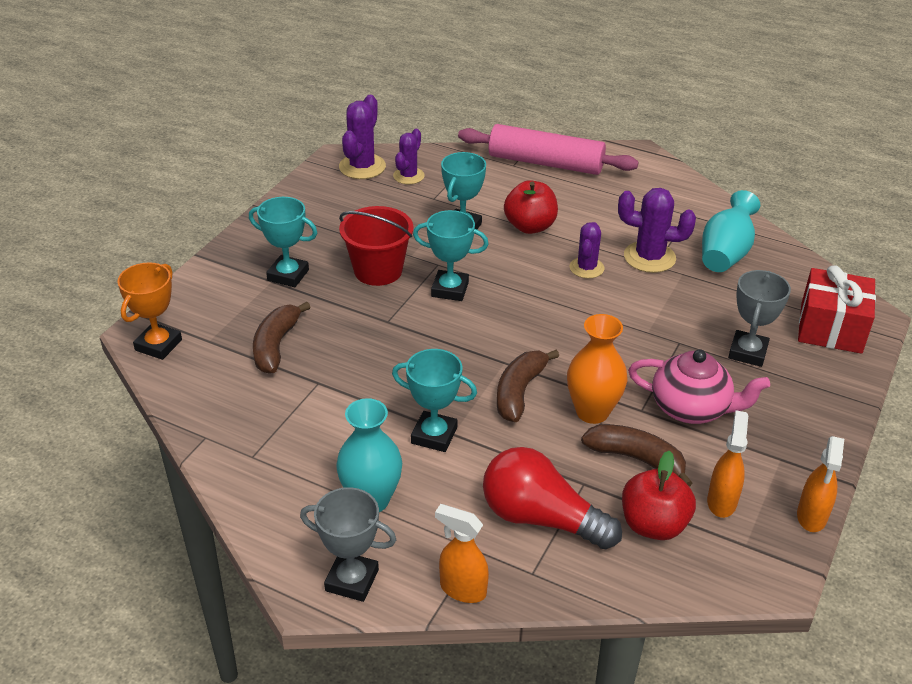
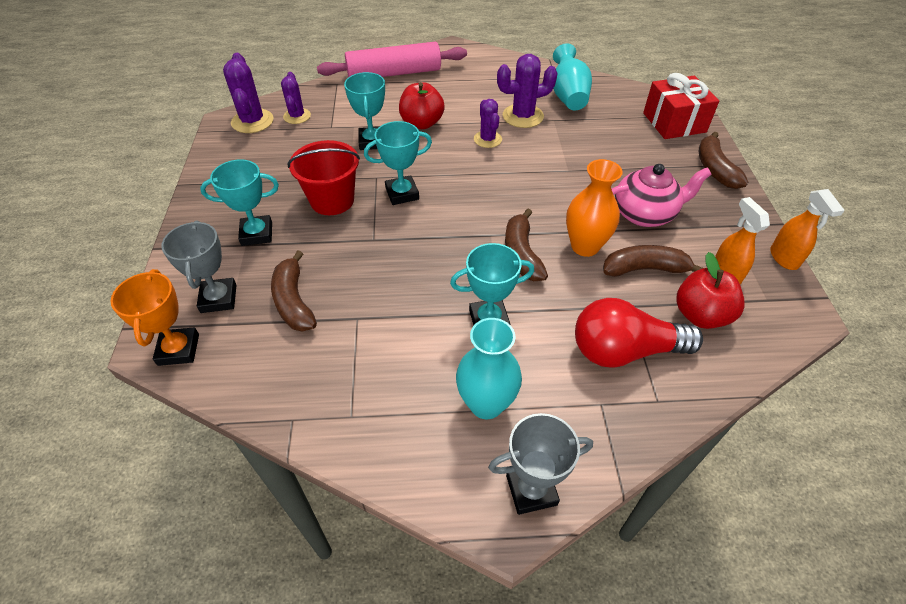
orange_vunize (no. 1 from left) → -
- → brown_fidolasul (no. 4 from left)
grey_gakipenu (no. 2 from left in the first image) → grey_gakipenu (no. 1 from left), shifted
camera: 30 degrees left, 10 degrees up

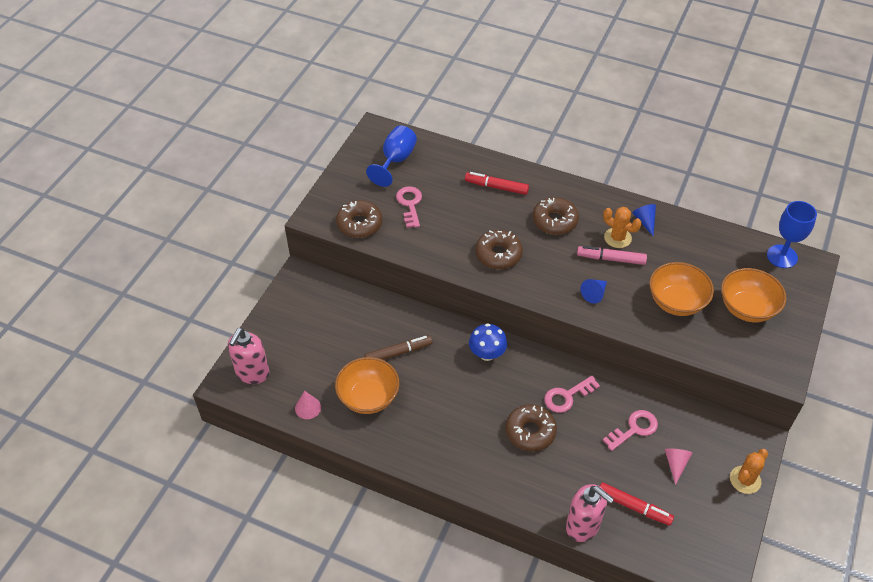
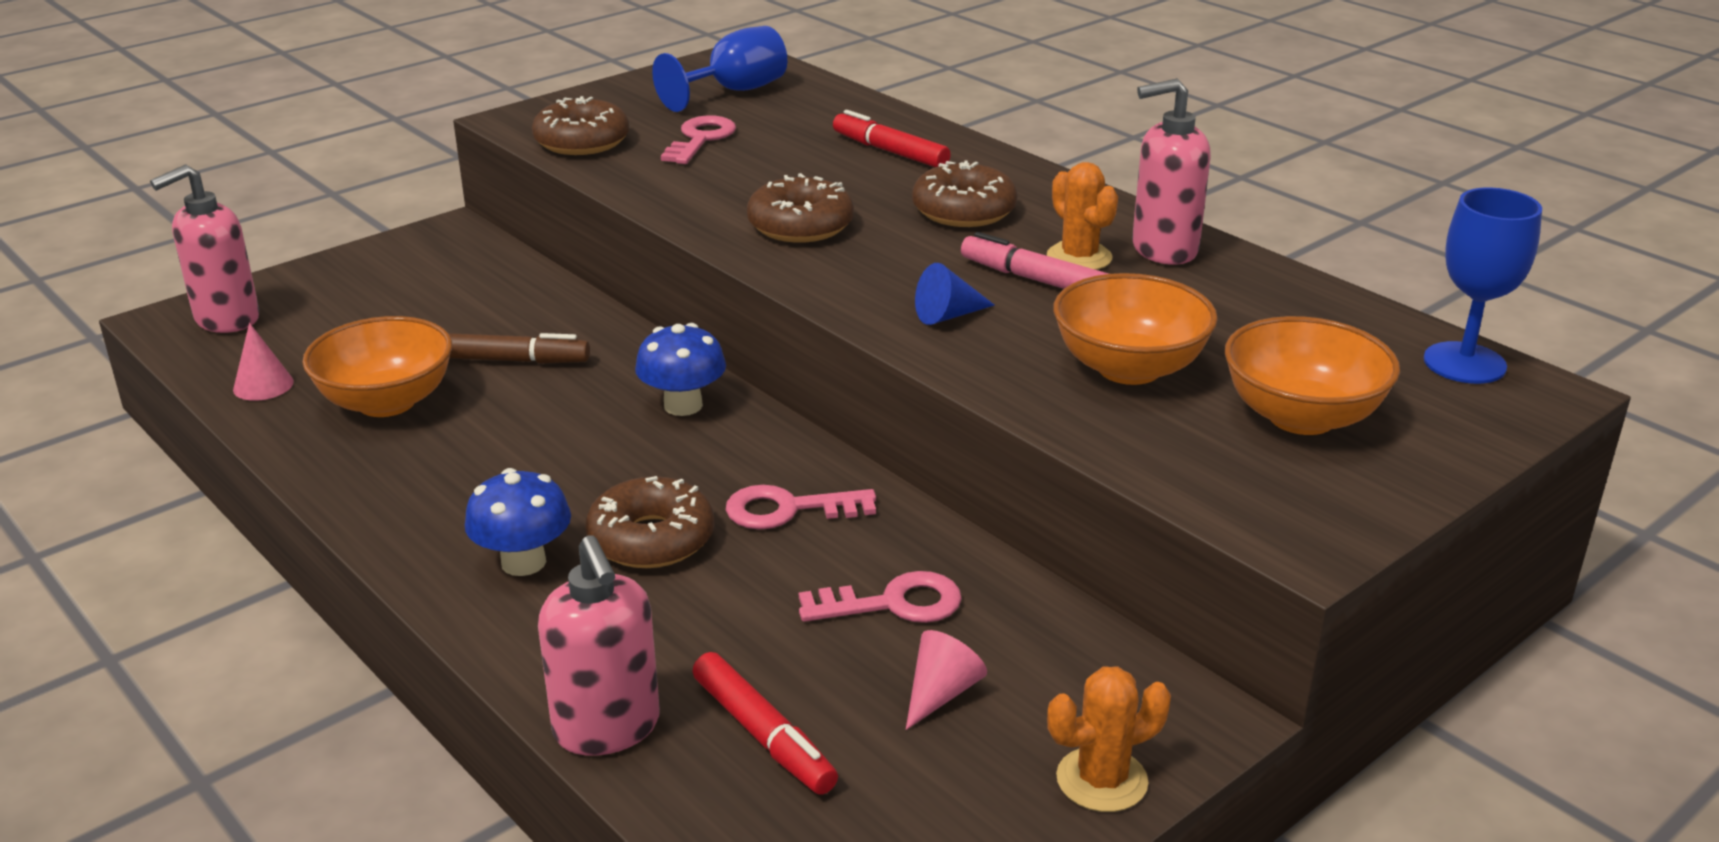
- → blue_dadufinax (no. 1 from left)
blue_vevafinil (no. 2 from left) → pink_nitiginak (no. 3 from left)
camera: 25 degrees right, 20 degrees down

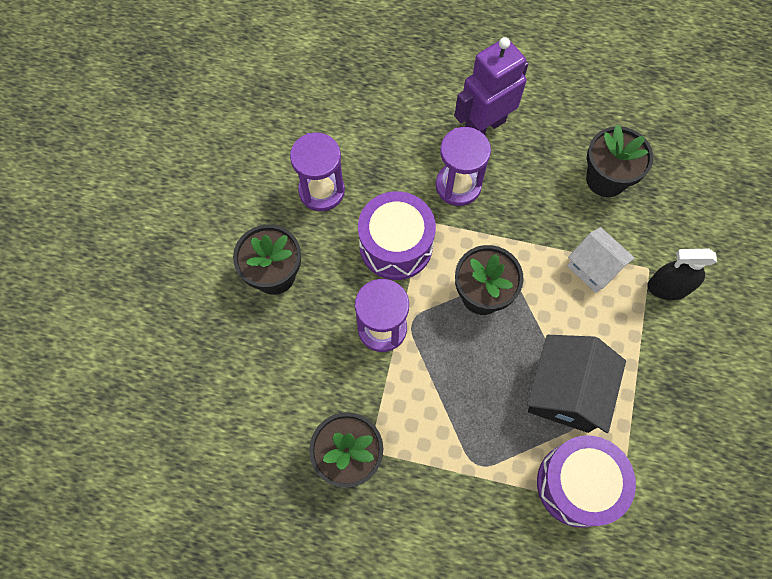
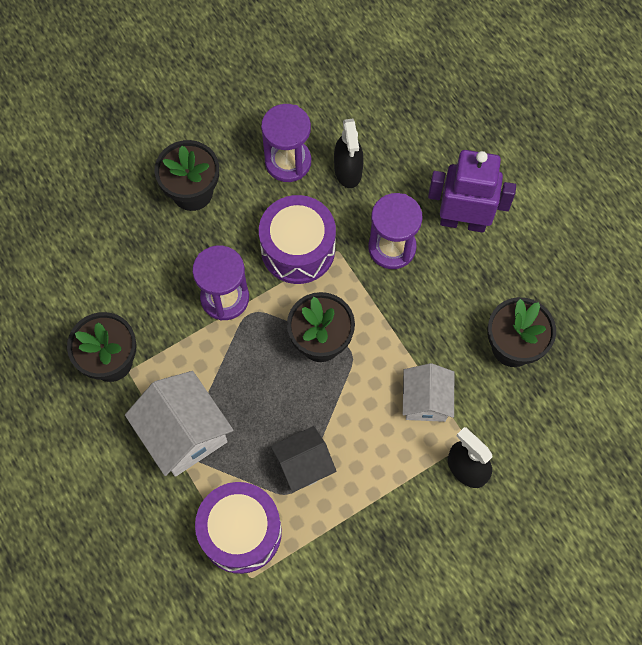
- → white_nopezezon (no. 1 from left)
- → black_vunize (no. 1 from left)
black_nopezezon, x0.64
camera: 45 degrees right, 0 degrees up

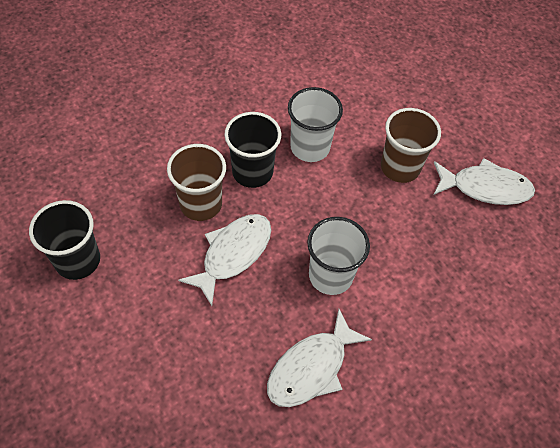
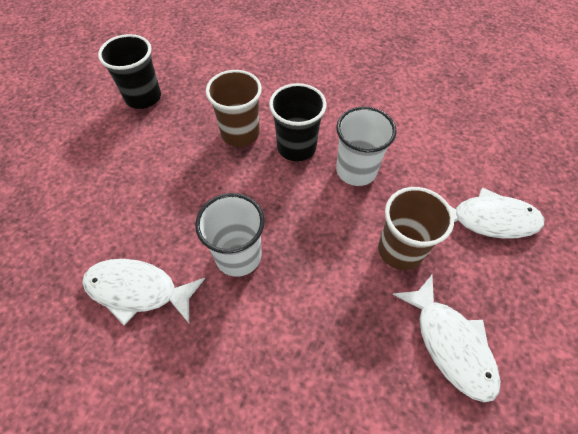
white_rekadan (no. 1 from left in the first image) → white_rekadan (no. 3 from left), shifted
camera: 60 degrees right, 0 degrees up

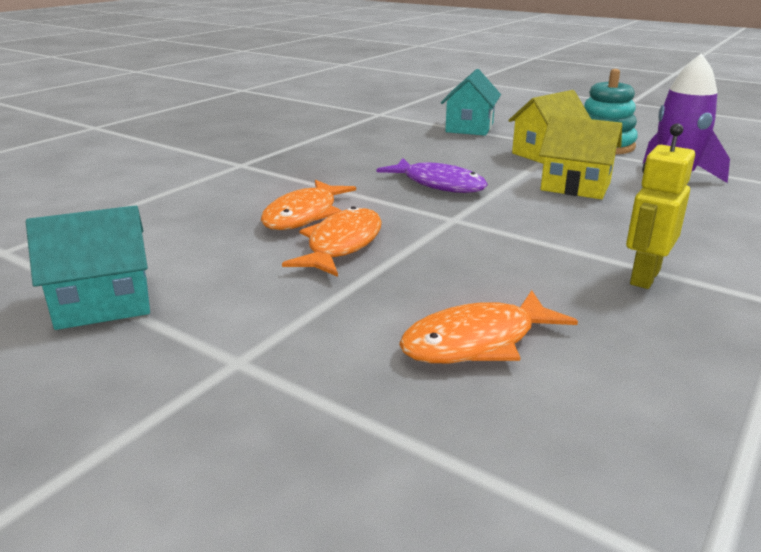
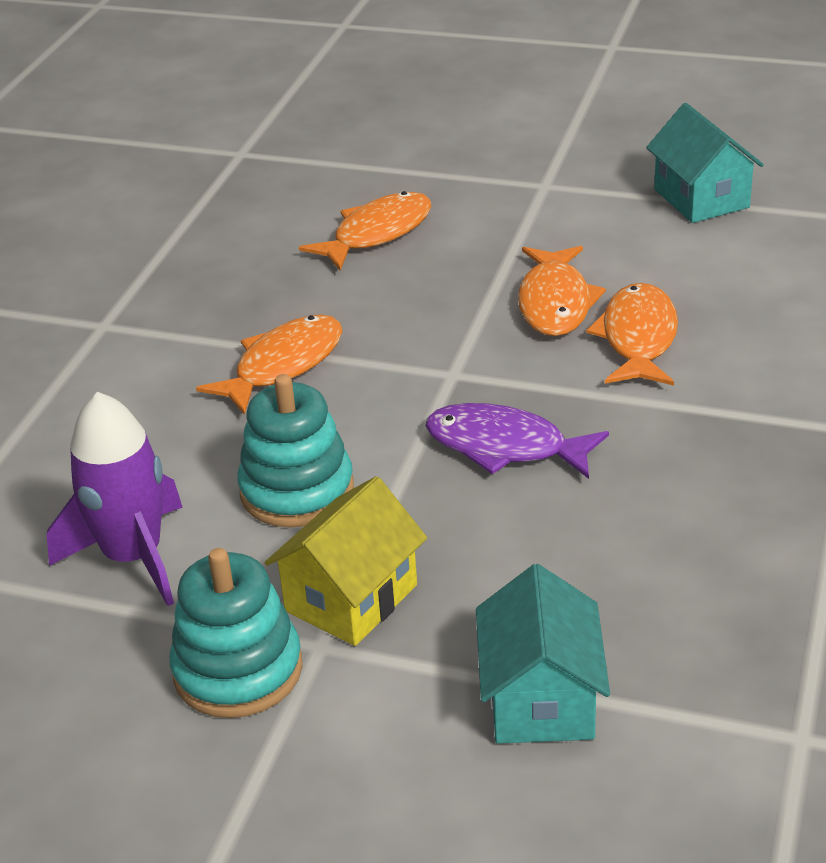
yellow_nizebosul → -
- → orange_rekadan (no. 1 from left)
yellow_nopezezon (no. 2 from left) → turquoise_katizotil (no. 2 from left)
turquoise_nopezezon (no. 1 from left in the first image) → turquoise_nopezezon (no. 2 from left), 75 degrees counterclockwise
camera: 165 degrees right, 10 degrees up

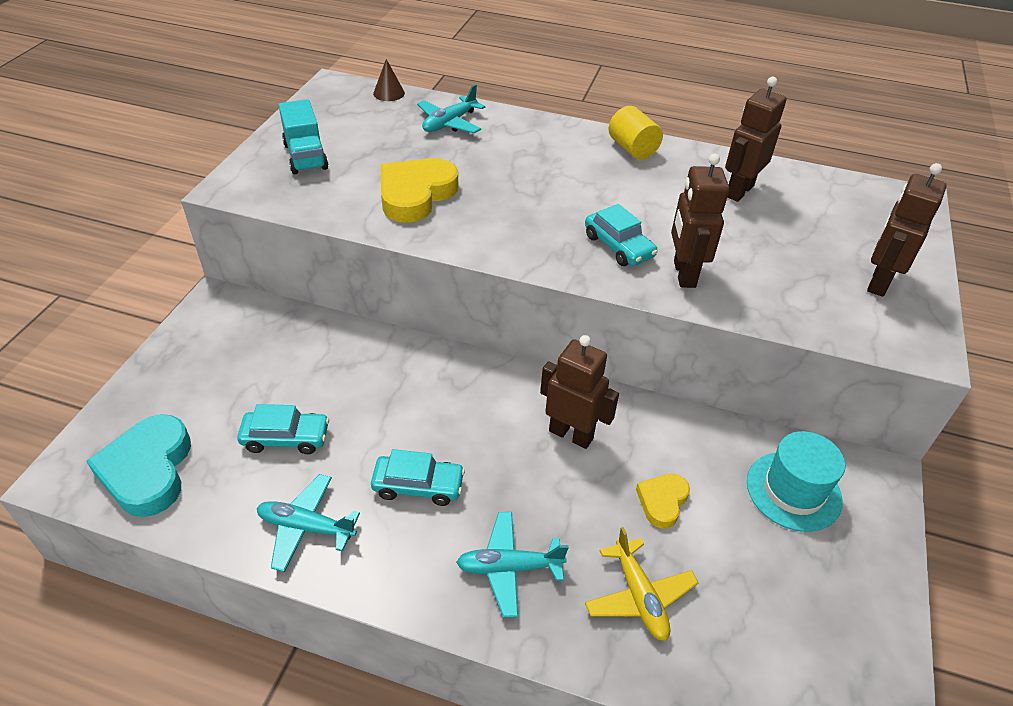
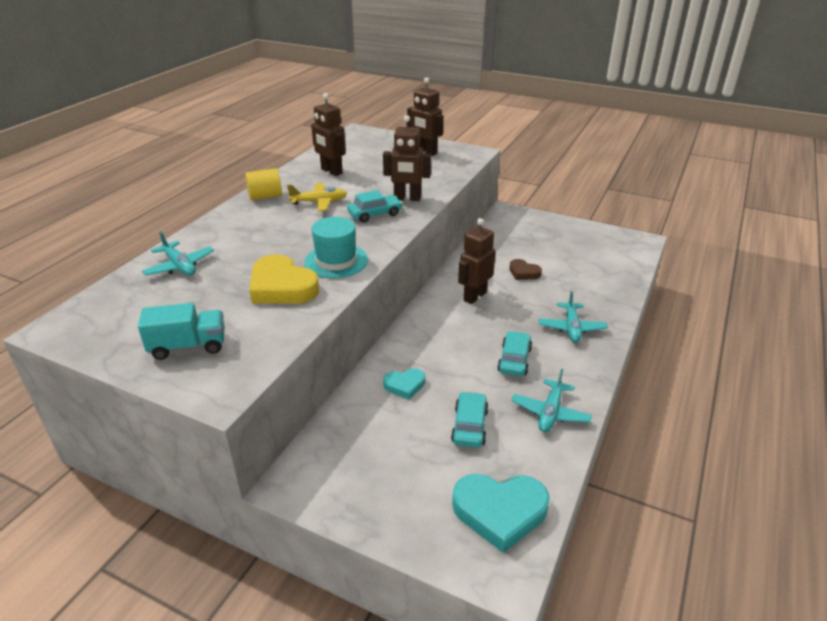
brown_vevafinil → -
- → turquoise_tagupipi (no. 1 from left)
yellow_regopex, shifted
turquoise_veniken, shifted
yellow_tagupipi (no. 2 from left) → brown_tagupipi
camera: 80 degrees left, 10 degrees down

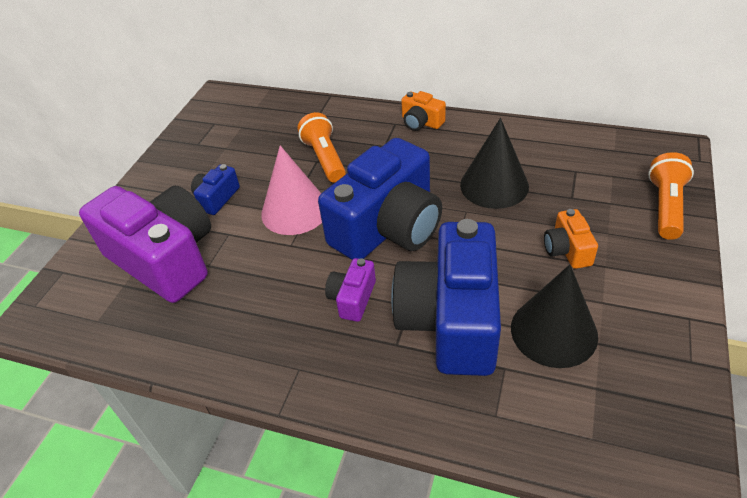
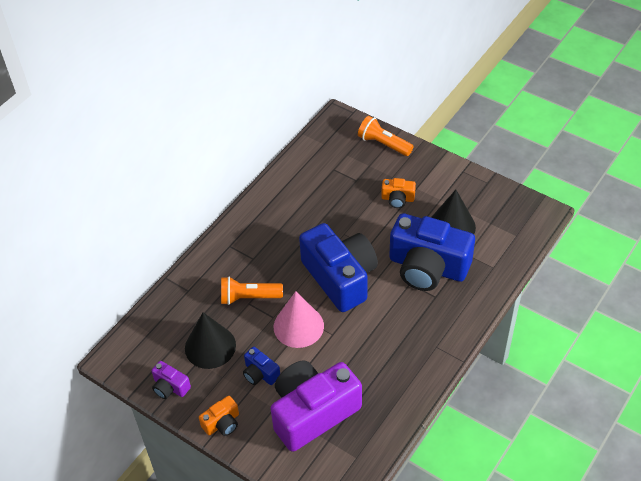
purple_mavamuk (no. 2 from left in the first image) → purple_mavamuk (no. 1 from left), shifted
orange_mavamuk (no. 1 from left), shifted
black_vevafinil (no. 1 from left), shifted
camera: 75 degrees left, 5 degrees up

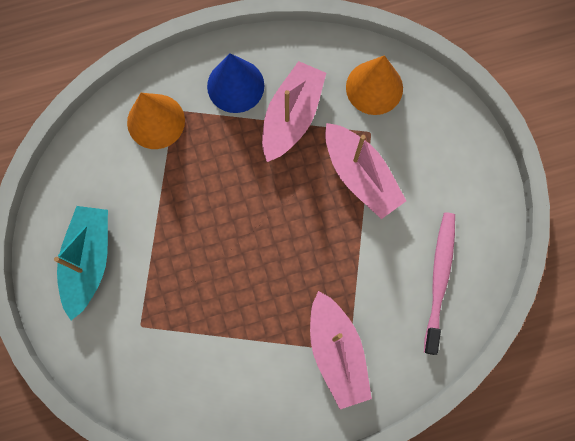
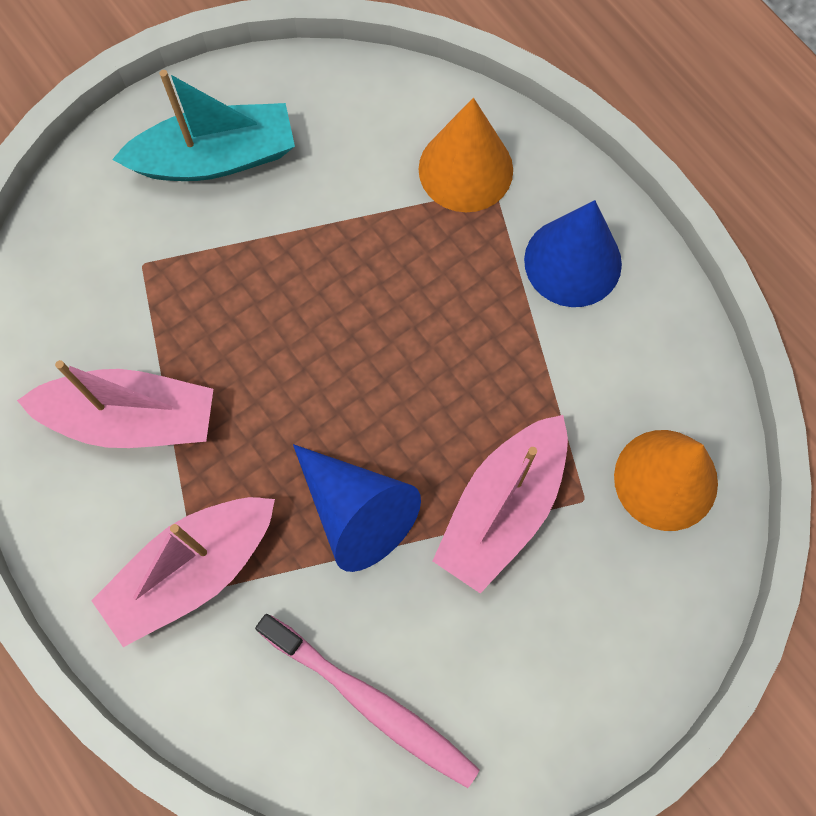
- → blue_vevafinil (no. 1 from left)
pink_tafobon (no. 1 from left), shifted
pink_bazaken, 45 degrees clockwise
camera: 70 degrees right, 5 degrees down

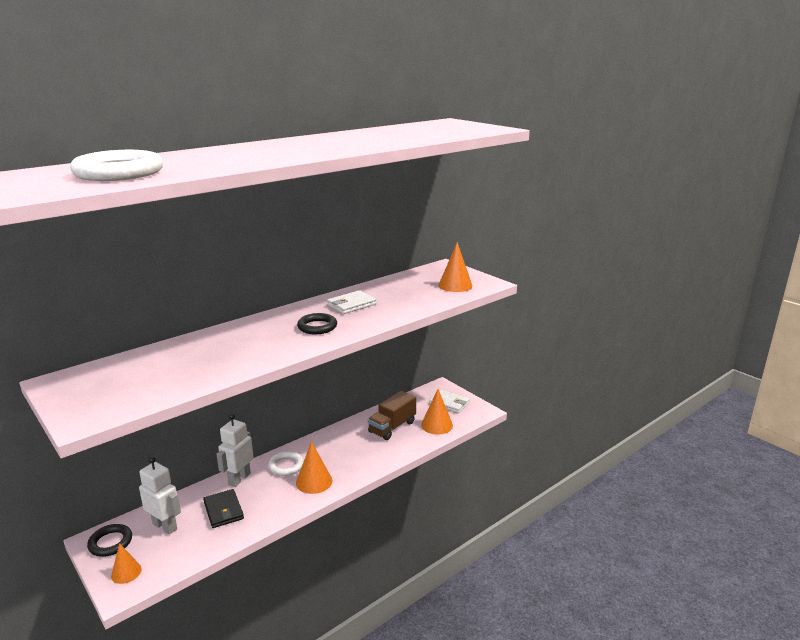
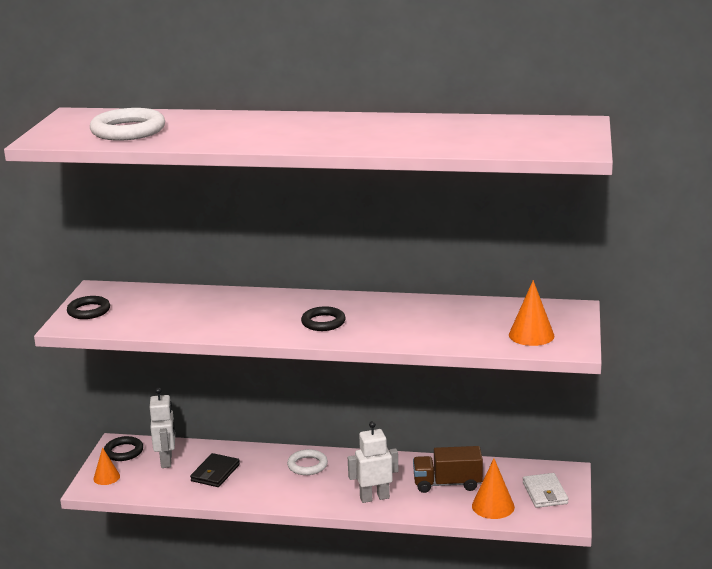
orange_vevafinil (no. 2 from left) → -
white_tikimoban (no. 1 from left) → -
- → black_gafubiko (no. 1 from left)
white_nizebosul (no. 2 from left), shifted
camera: 50 degrees right, 0 degrees up

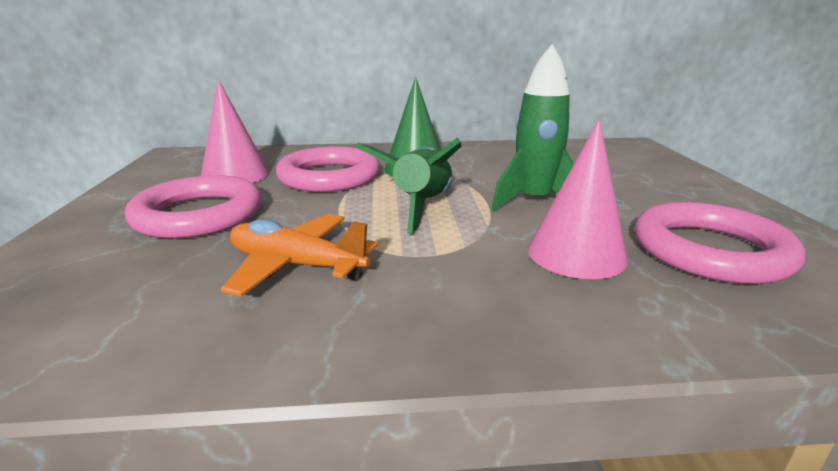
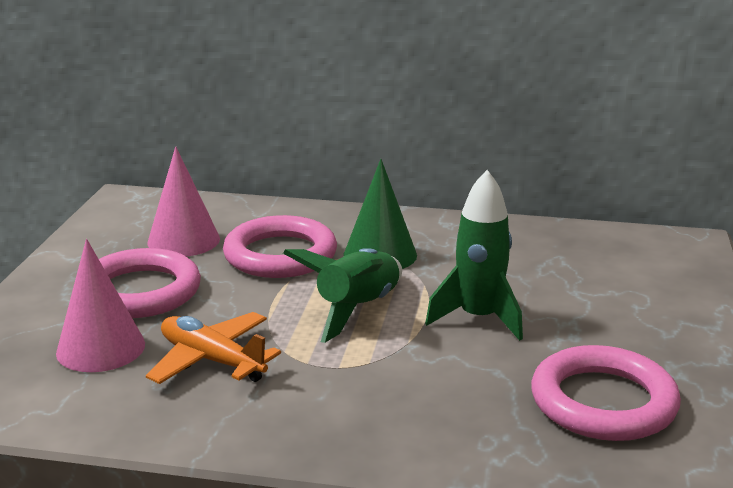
pink_vevafinil (no. 2 from left in the first image) → pink_vevafinil (no. 1 from left), shifted
camera: 15 degrees right, 0 degrees up

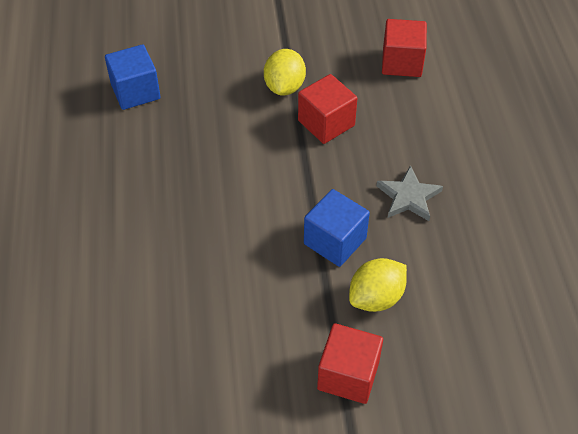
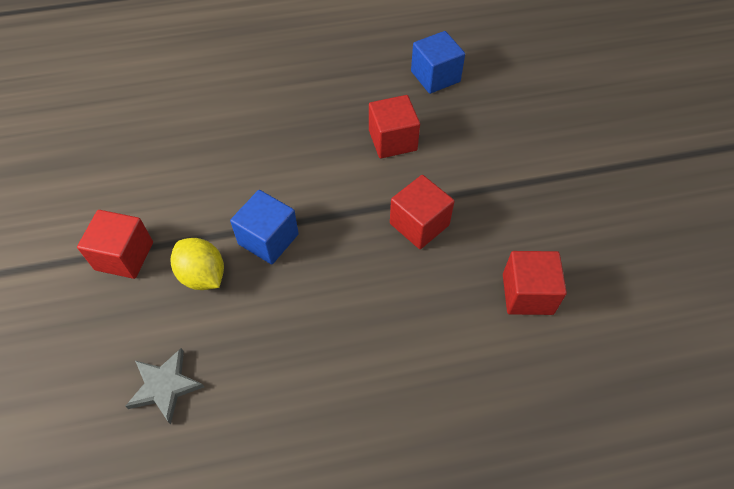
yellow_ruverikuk (no. 1 from left) → -
- → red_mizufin (no. 2 from left)
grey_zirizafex, shifted
camera: 85 degrees right, 5 degrees up

